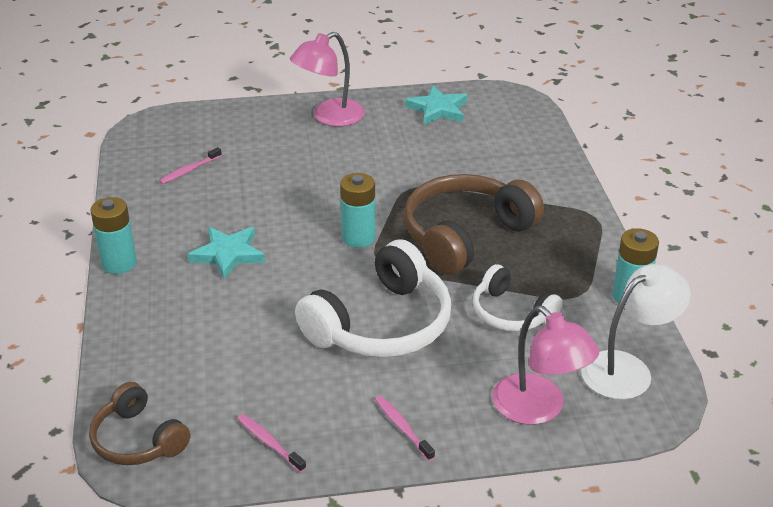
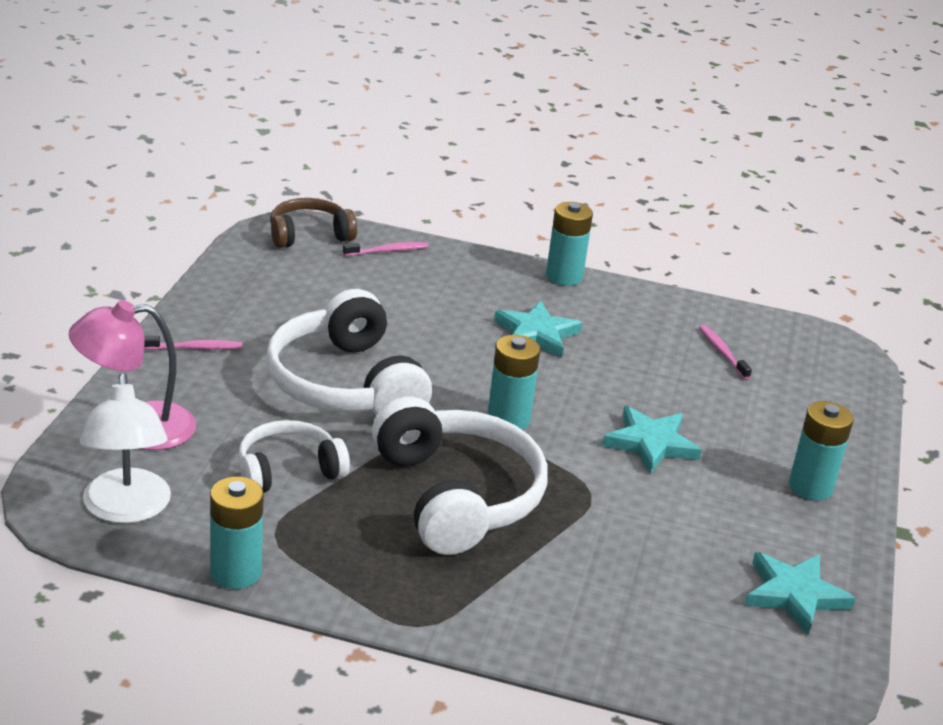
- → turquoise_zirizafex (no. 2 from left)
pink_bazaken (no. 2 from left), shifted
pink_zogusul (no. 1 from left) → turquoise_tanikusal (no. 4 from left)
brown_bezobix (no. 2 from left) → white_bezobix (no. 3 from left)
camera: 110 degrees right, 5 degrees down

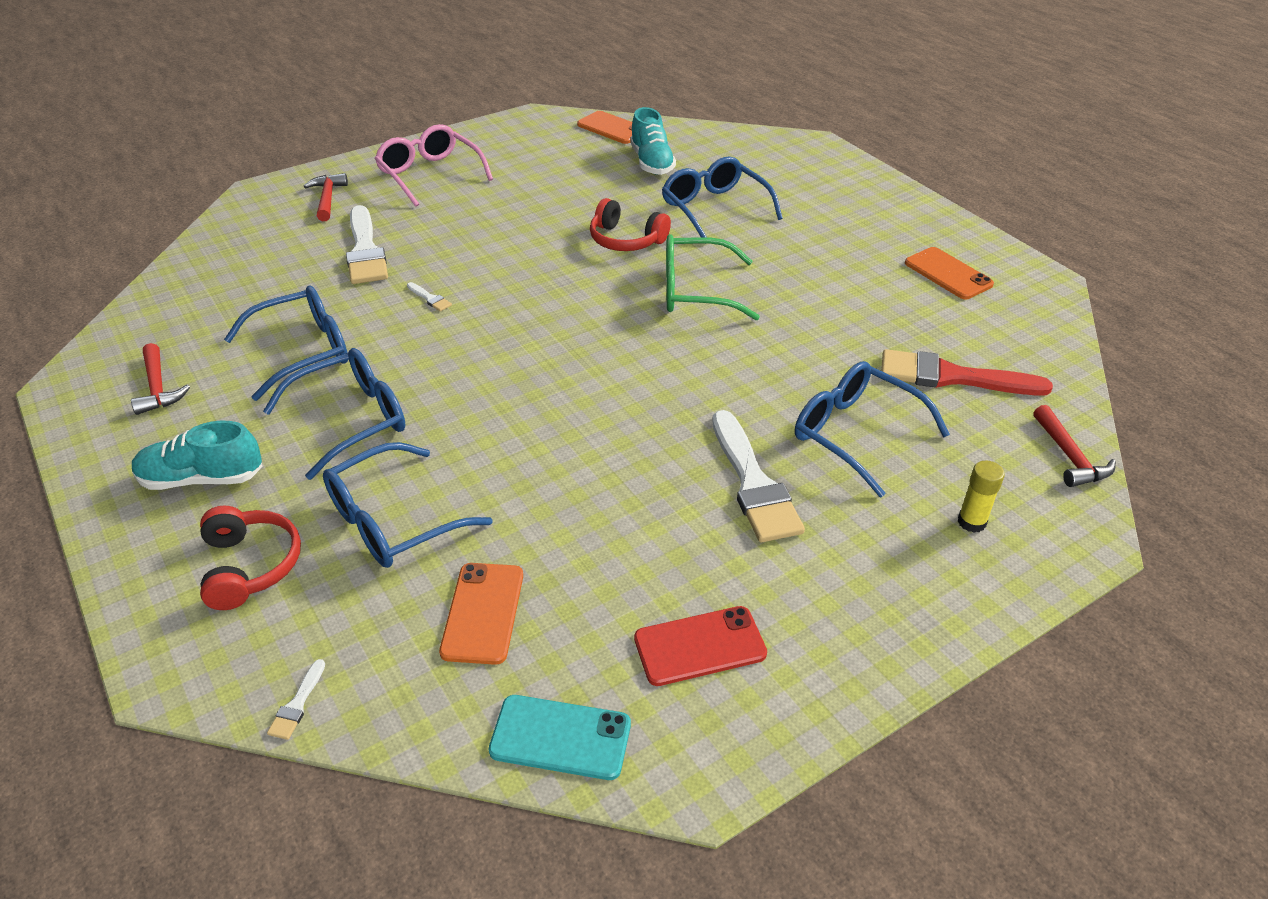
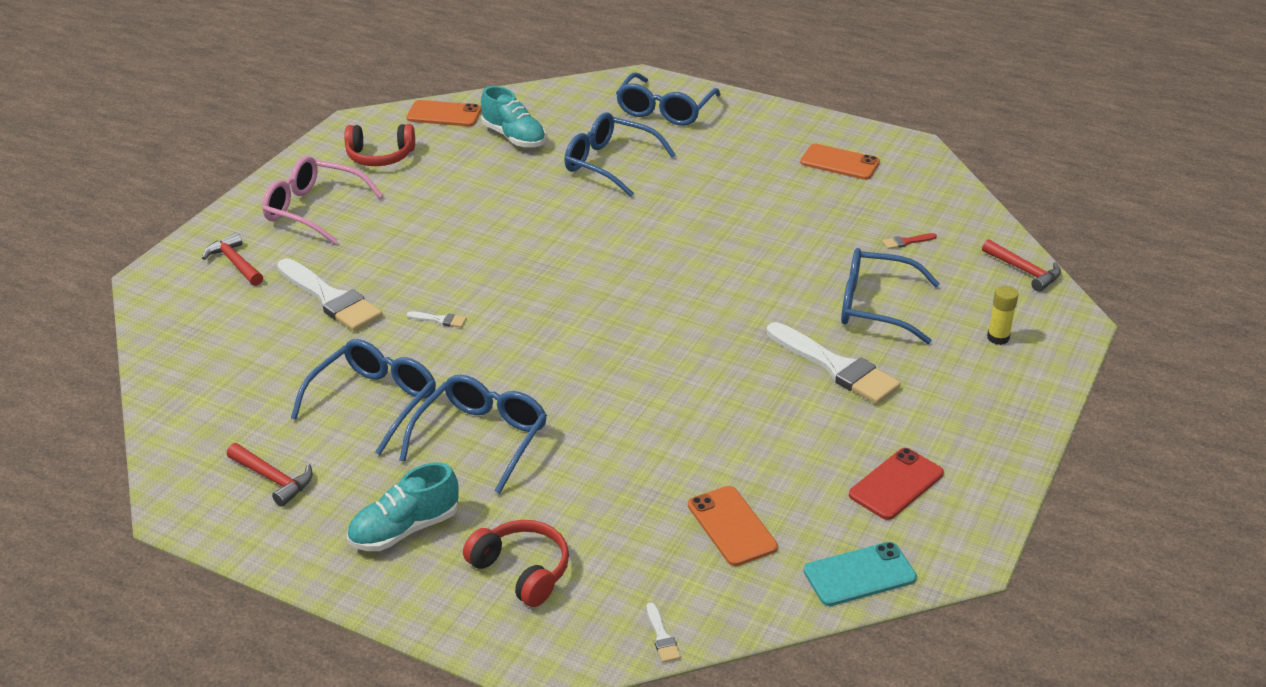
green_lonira → -
blue_lonira (no. 3 from left in the first image) → blue_lonira (no. 4 from left), shifted
red_bezobix (no. 2 from left in the first image) → red_bezobix (no. 1 from left), shifted
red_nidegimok, x0.41
camera: 30 degrees left, 5 degrees down

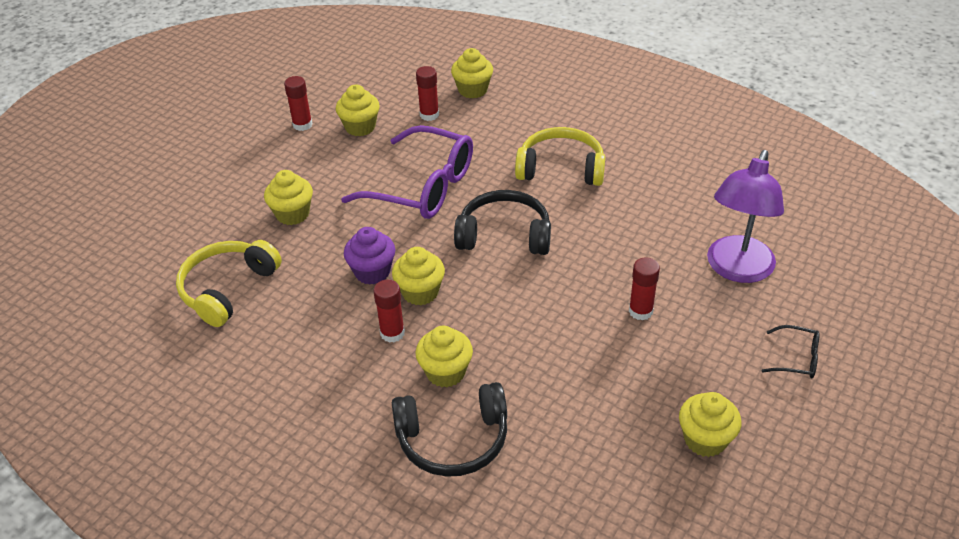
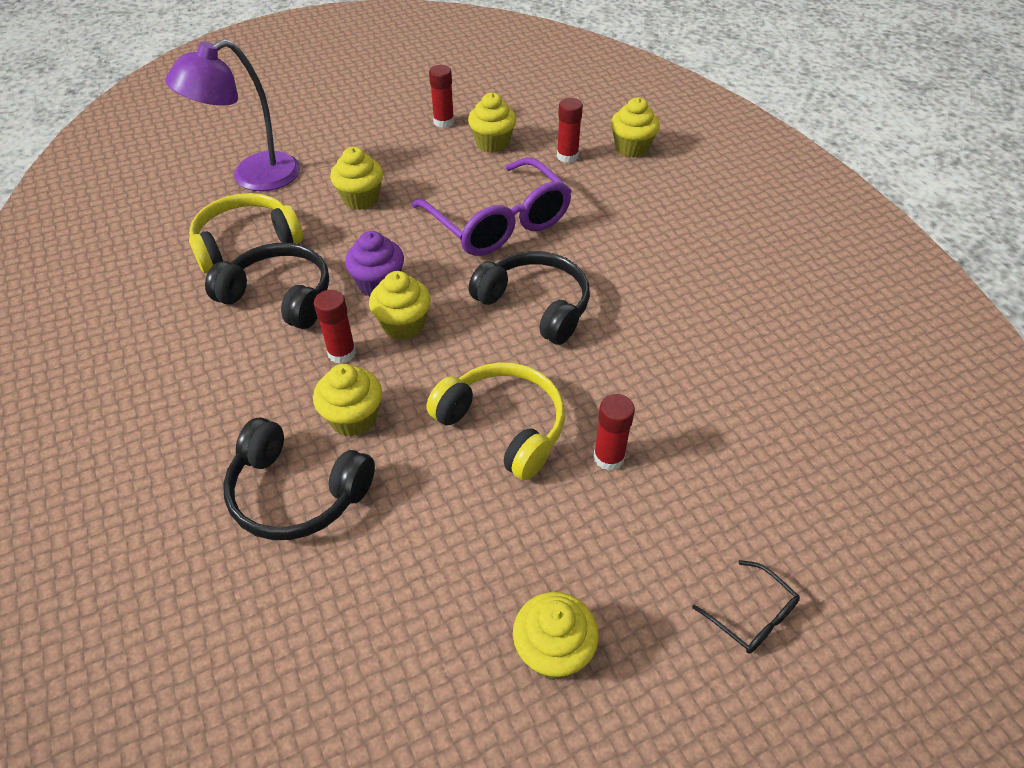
- → black_bezobix (no. 1 from left)
yellow_bezobix (no. 2 from left), shifted
purple_zogusul, shifted
camera: 30 degrees right, 5 degrees up

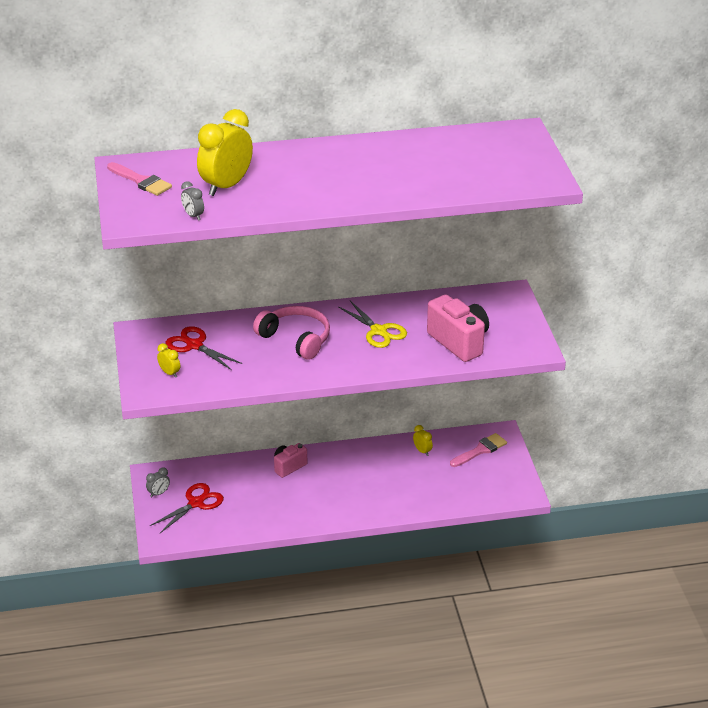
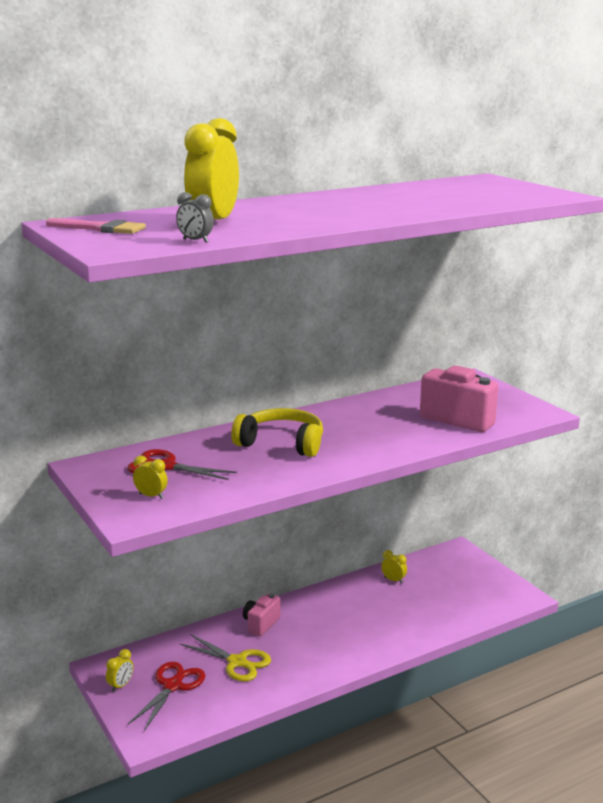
pink_nidegimok (no. 2 from left) → -
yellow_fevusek, shifted
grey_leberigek (no. 1 from left) → yellow_leberigek (no. 1 from left)
pink_bezobix → yellow_bezobix
camera: 20 degrees left, 15 degrees down

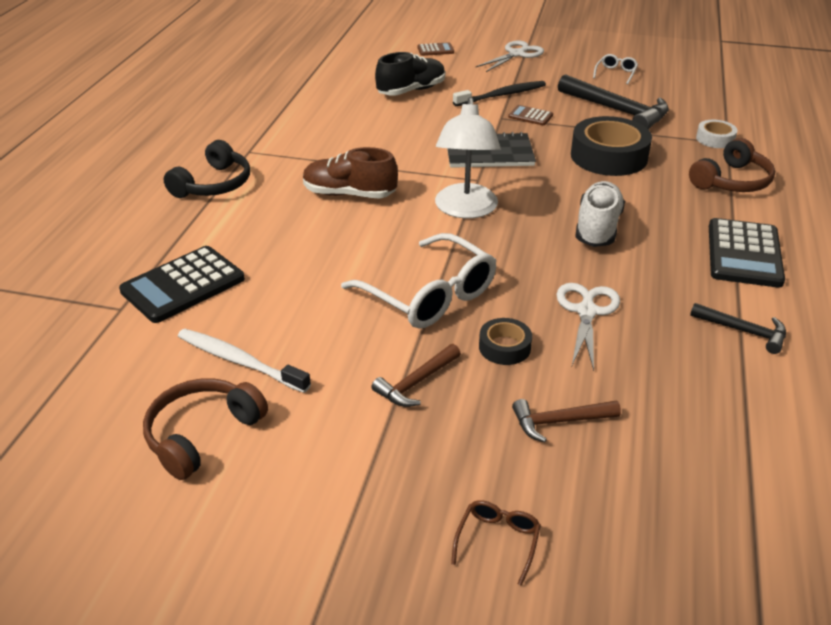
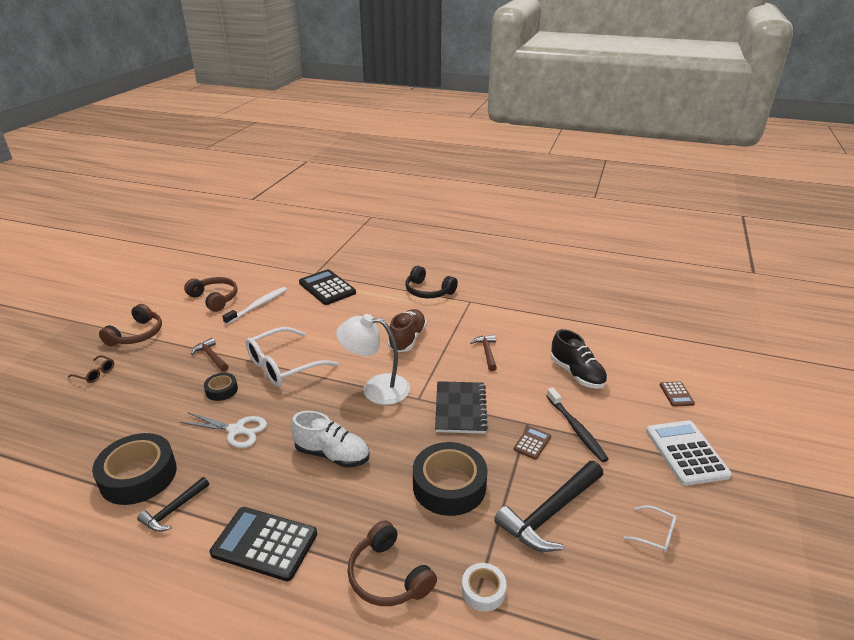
- → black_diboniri (no. 1 from left)
- → brown_bezobix (no. 1 from left)
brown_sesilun (no. 2 from left), shifted
white_fevusek (no. 1 from left) → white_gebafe
camera: 95 degrees right, 5 degrees down

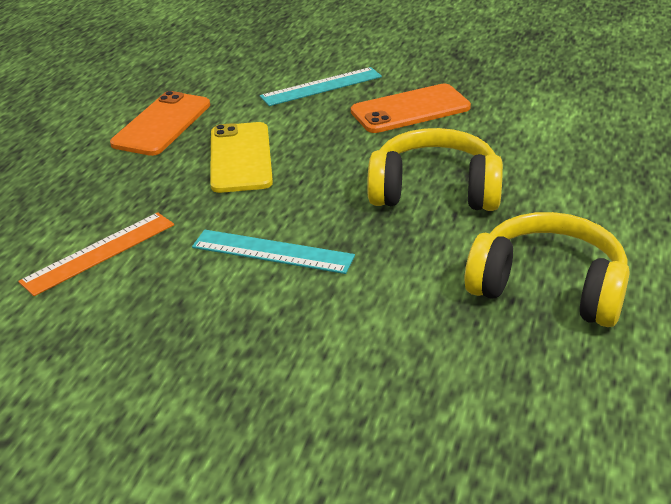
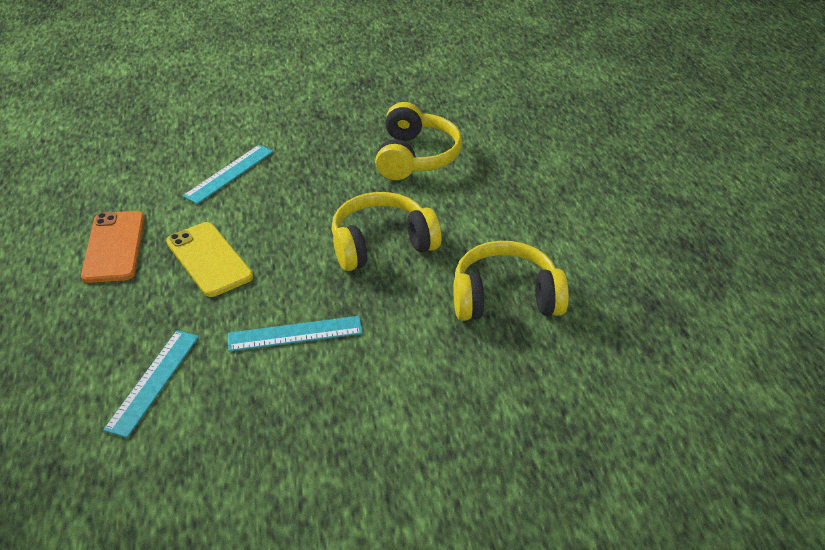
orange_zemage (no. 2 from left) → -
- → yellow_bezobix (no. 2 from left)
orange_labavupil → turquoise_labavupil (no. 1 from left)
camera: 30 degrees left, 5 degrees up

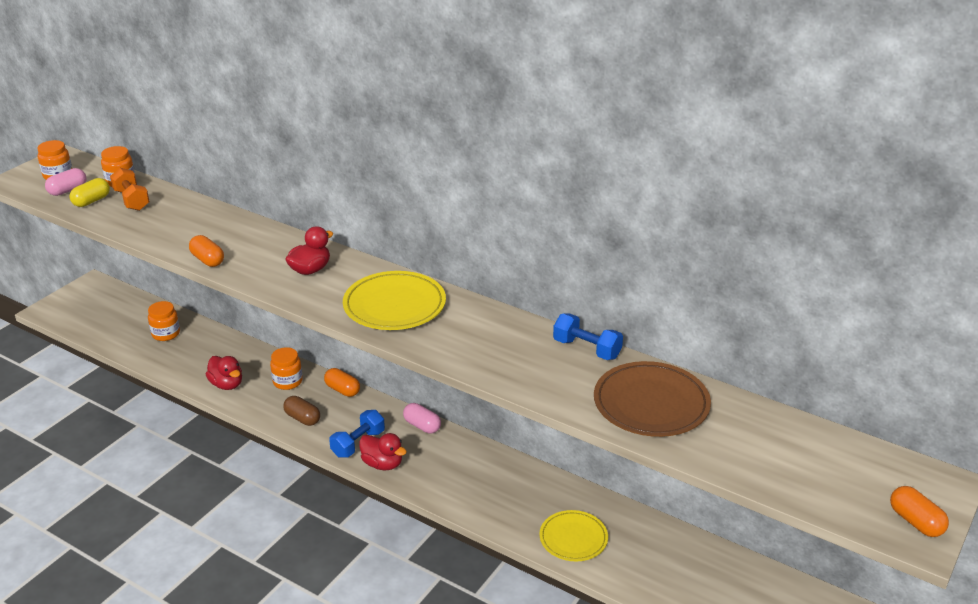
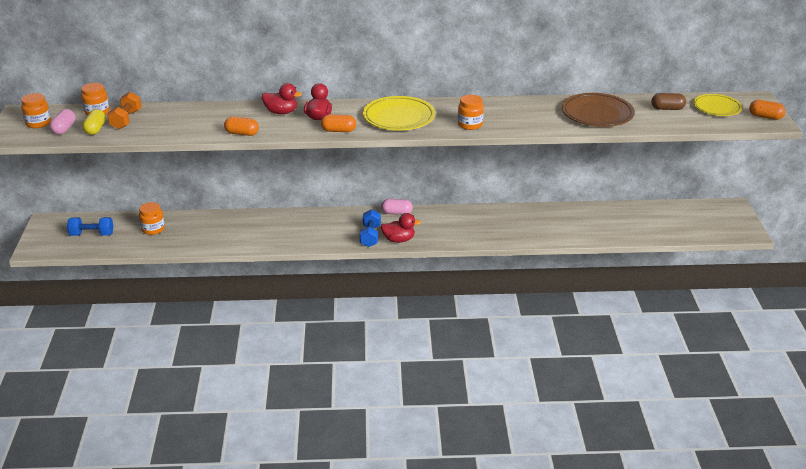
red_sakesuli (no. 1 from left), shifted
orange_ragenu (no. 4 from left), shifted
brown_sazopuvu, shifted
orange_sazopuvu (no. 2 from left), shifted
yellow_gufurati (no. 2 from left), shifted
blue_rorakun (no. 2 from left in the first image) → blue_rorakun (no. 1 from left), shifted
orange_rorakun, 75 degrees clockwise
camera: 35 degrees left, 0 degrees up

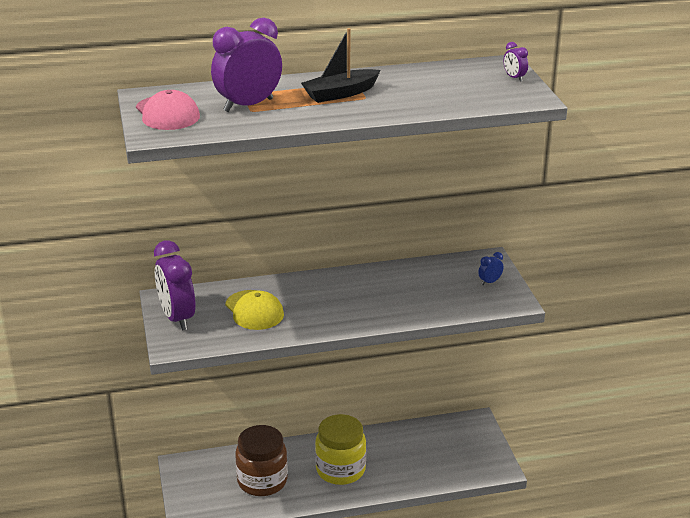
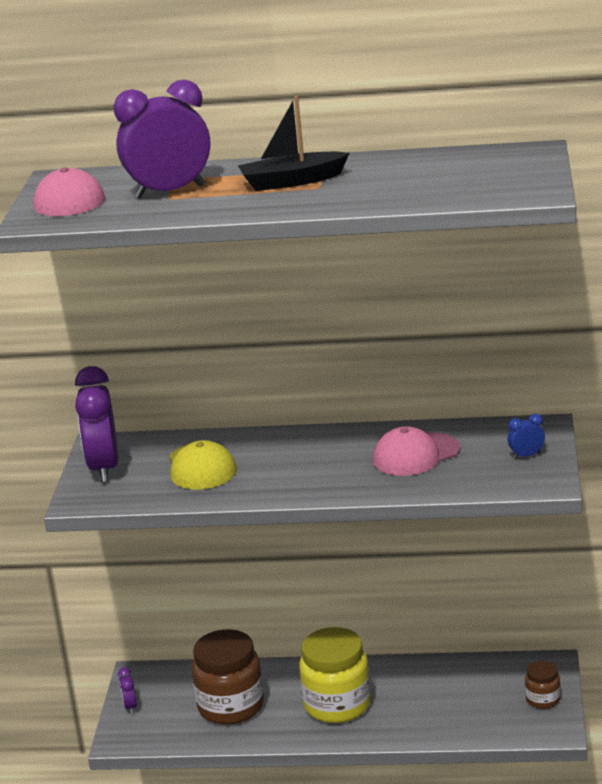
- → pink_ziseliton (no. 2 from left)
- → brown_ragenu (no. 2 from left)
purple_leberigek (no. 3 from left in the first image) → purple_leberigek (no. 2 from left), shifted
camera: 20 degrees right, 5 degrees down

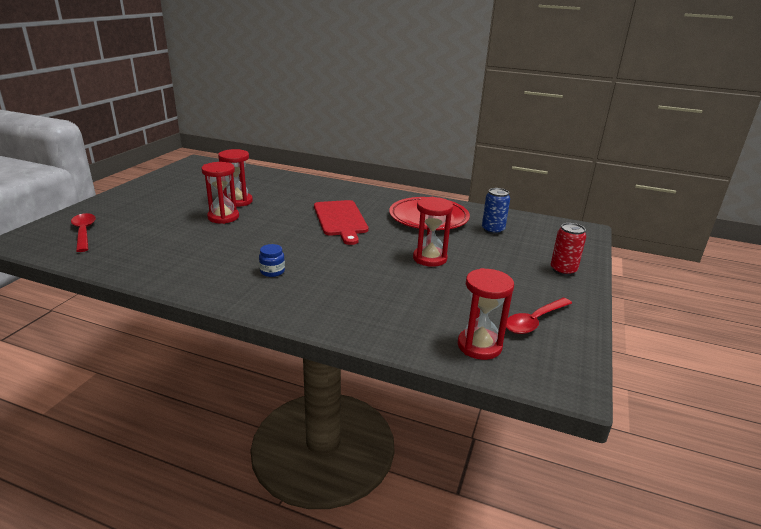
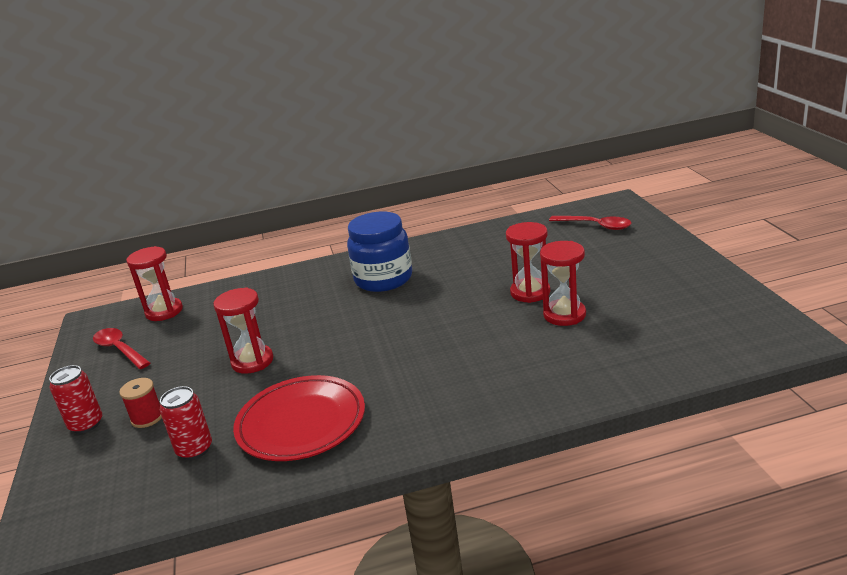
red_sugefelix → -
- → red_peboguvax
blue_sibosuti → red_sibosuti (no. 2 from left)
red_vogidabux (no. 2 from left in the first image) → red_vogidabux (no. 1 from left), 60 degrees counterclockwise
blue_ragenu, x2.42
camera: 150 degrees right, 0 degrees up

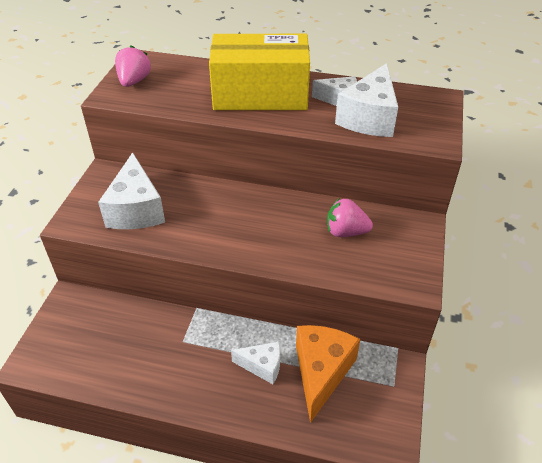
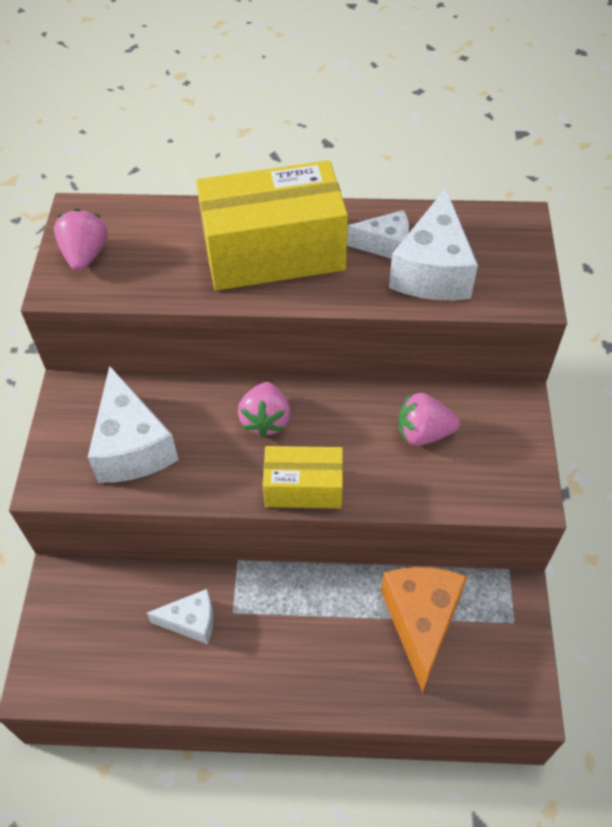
- → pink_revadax (no. 2 from left)
- → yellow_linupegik (no. 2 from left)
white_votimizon (no. 2 from left), shifted
camera: 10 degrees left, 10 degrees up

